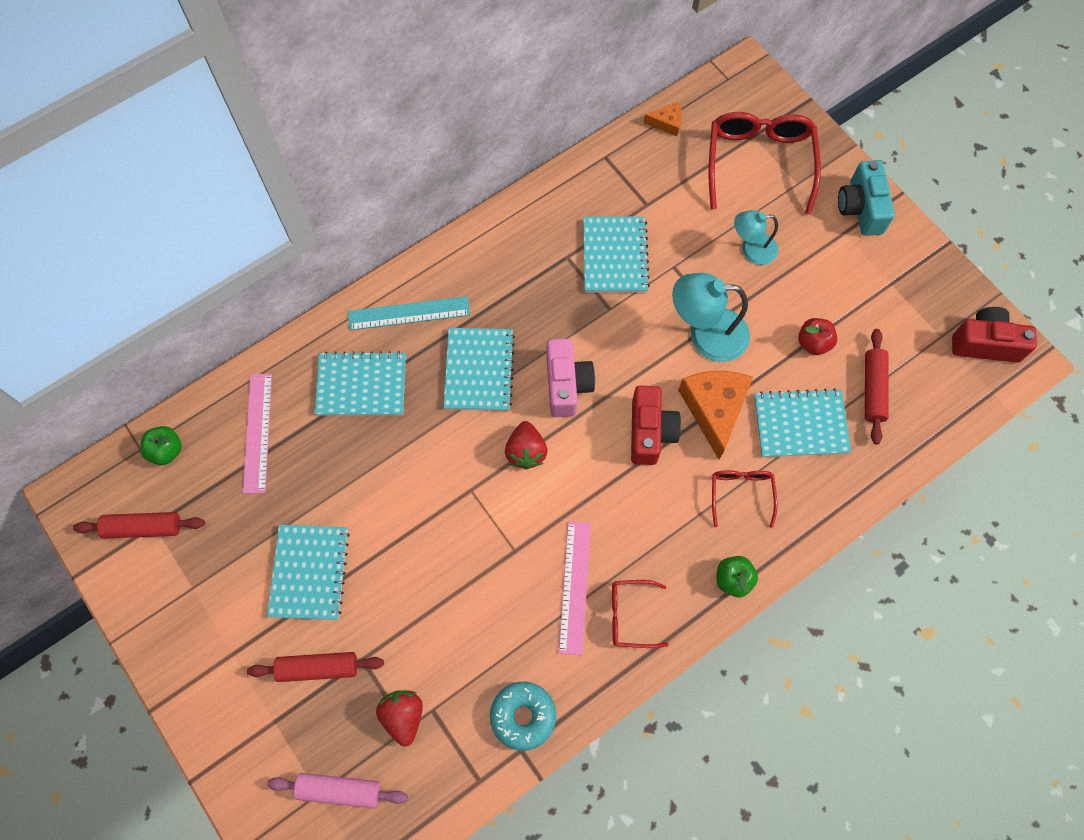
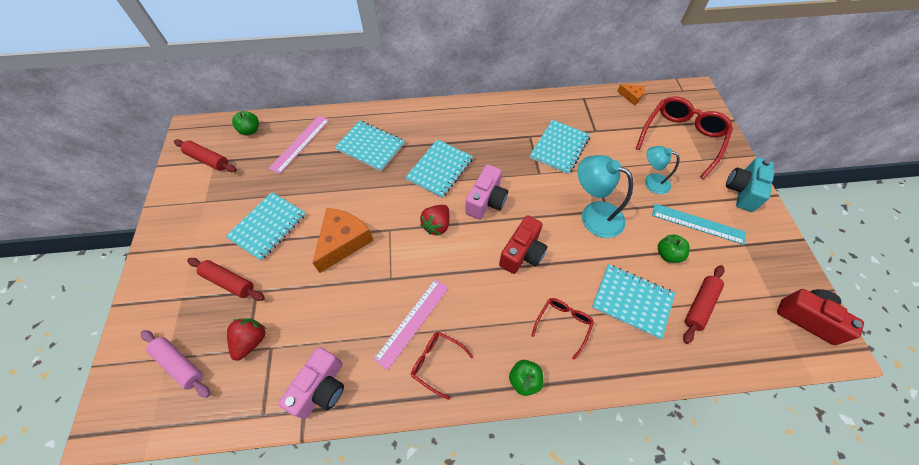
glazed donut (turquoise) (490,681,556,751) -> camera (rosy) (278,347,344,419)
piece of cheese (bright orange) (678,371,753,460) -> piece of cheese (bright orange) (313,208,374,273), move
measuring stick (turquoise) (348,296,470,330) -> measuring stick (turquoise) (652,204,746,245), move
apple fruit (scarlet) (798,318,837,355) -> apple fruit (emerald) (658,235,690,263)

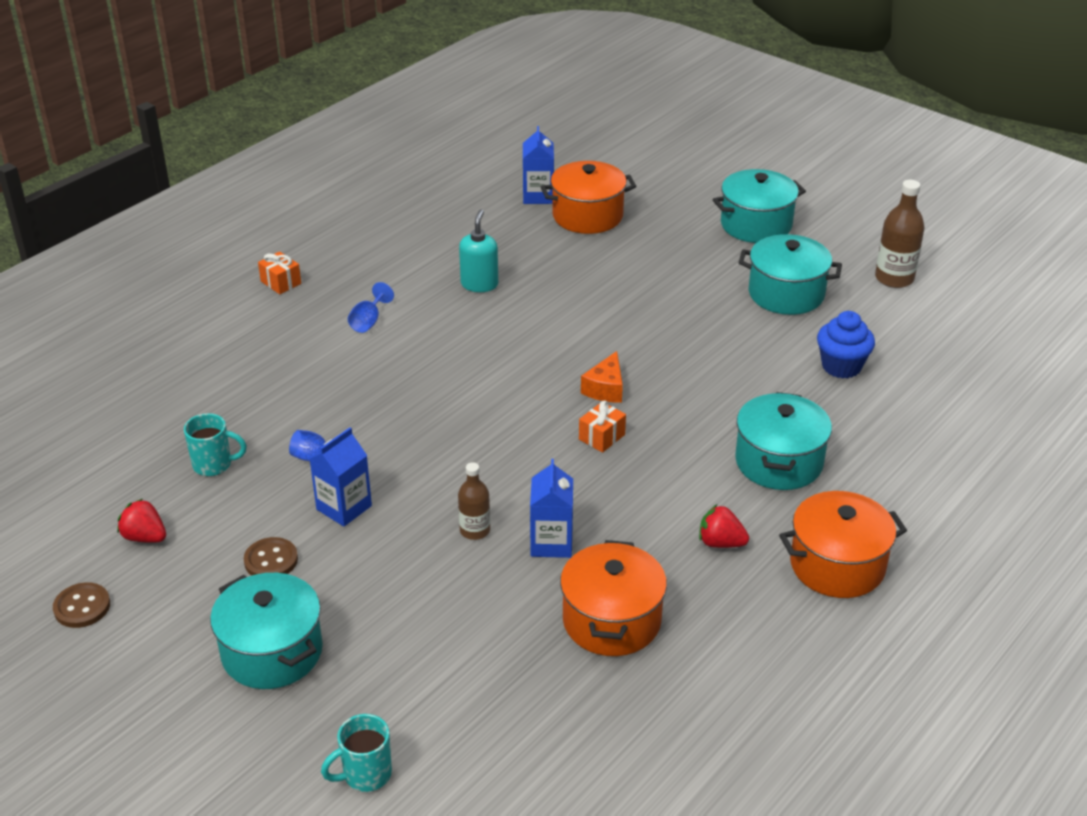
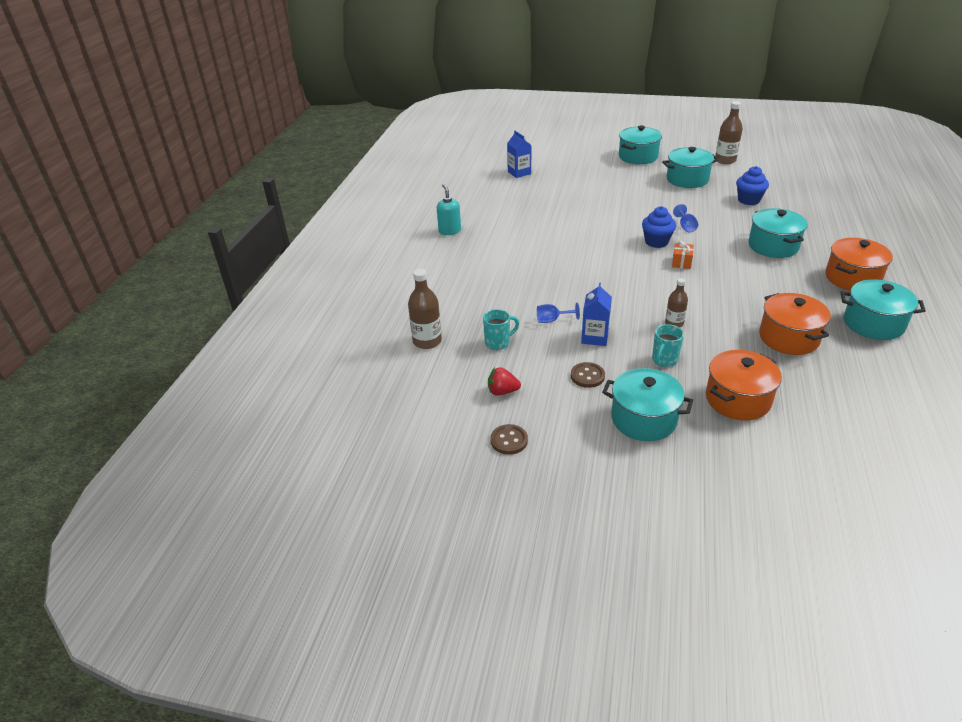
none -> drink bottle (brown) (408,269,442,349)
pump bottle (turquoise) (459,209,498,292) -> pump bottle (turquoise) (437,184,461,235), move
piece of cheese (bright orange) (581,351,623,402) -> fairy cake (cobalt) (642,206,676,248)
coffee mug (turquoise) (321,714,392,792) -> coffee mug (turquoise) (652,324,684,367), move
goblet (cobalt) (348,282,394,333) -> goblet (cobalt) (673,204,698,232), move
pot (bright orange) (541,161,636,234) -> pot (bright orange) (706,350,782,421), move
none -> pot (turquoise) (841,279,926,340)
wrapped gift (bright orange) (258,252,301,294) -> none
carton (cobalt) (530,459,573,558) -> none
toy strawberry (scarlet) (699,505,749,548) -> none

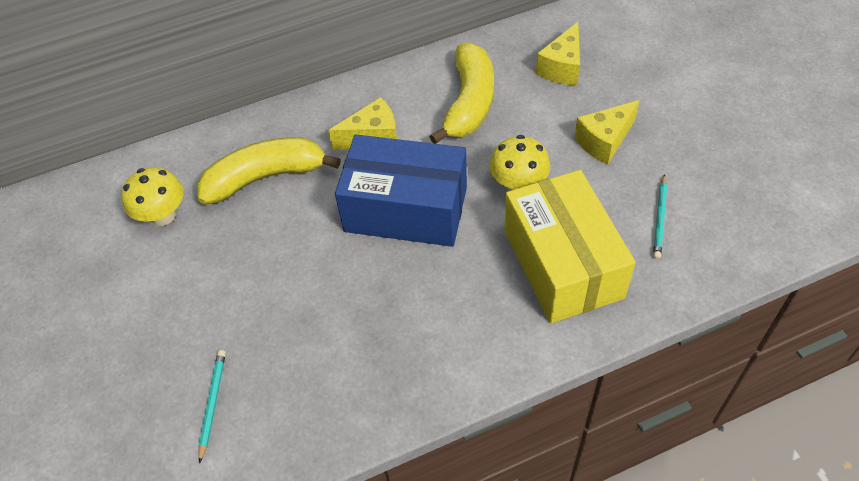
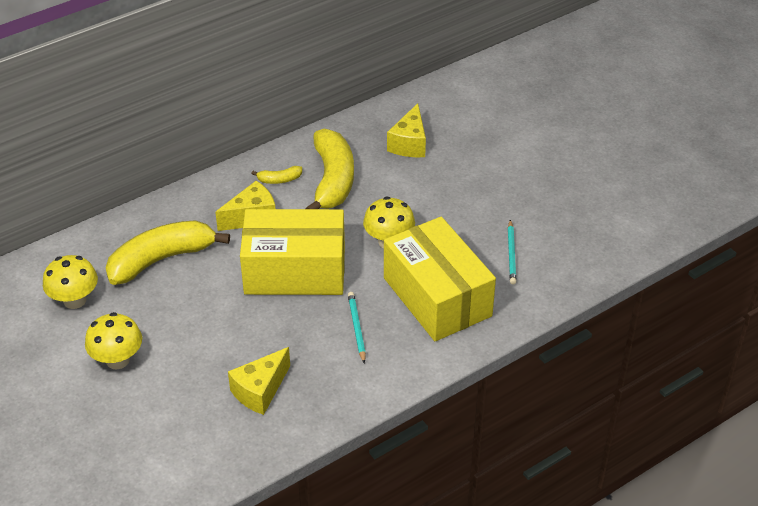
none -> fungus (bright yellow) (85,312,142,369)
piece of cheese (bright yellow) (574,100,640,165) -> piece of cheese (bright yellow) (228,347,290,415), move
package (cobalt) (335,135,467,247) -> package (bright yellow) (240,209,345,295)
none -> toy banana (bright yellow) (251,166,302,184)
wooden pencil (turquoise) (198,350,226,464) -> wooden pencil (turquoise) (348,292,366,364), move

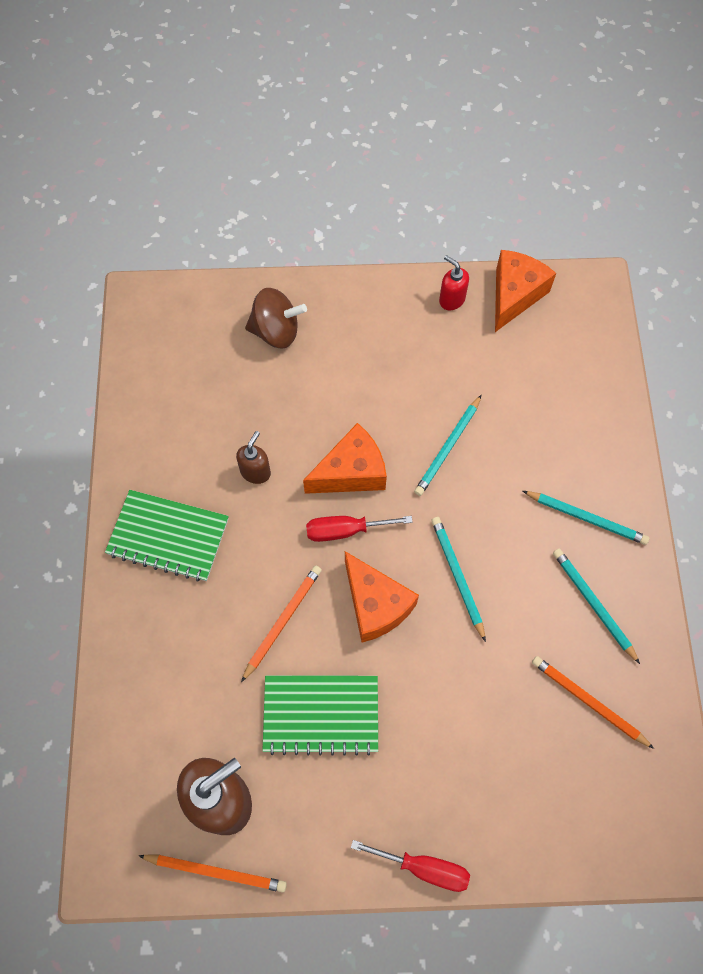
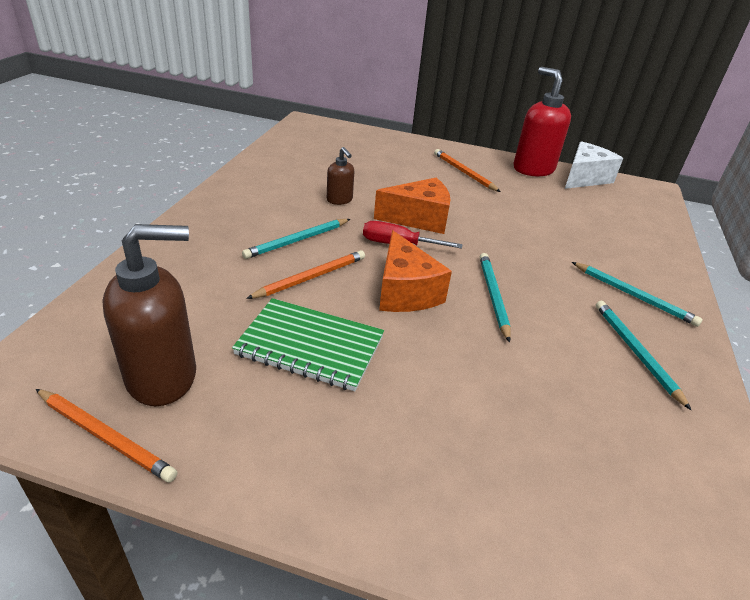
wooden pencil (turquoise) (414,395,481,496) -> wooden pencil (turquoise) (242,219,350,259), move
pump bottle (brown) (236,431,271,484) -> pump bottle (brown) (327,147,354,205), 105 degrees clockwise
wooden pencil (bright orange) (532,656,654,749) -> wooden pencil (bright orange) (434,149,501,192), move
pump bottle (scarlet) (439,255,469,311) -> pump bottle (scarlet) (514,67,571,176), x1.97
piece of cheese (bright orange) (495,250,556,332) -> piece of cheese (white) (565,141,623,189)
notepad (emerald) (105,490,229,582) -> none
toy top (brown) (245,288,307,349) -> none
flat screwdriver (scarlet) (351,840,470,892) -> none

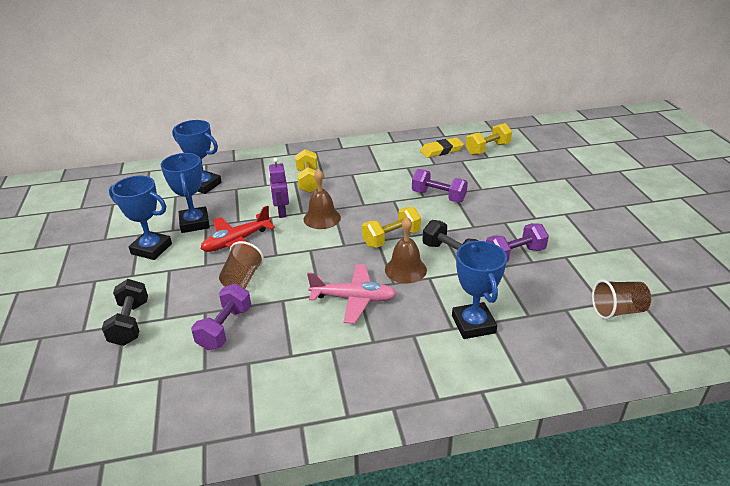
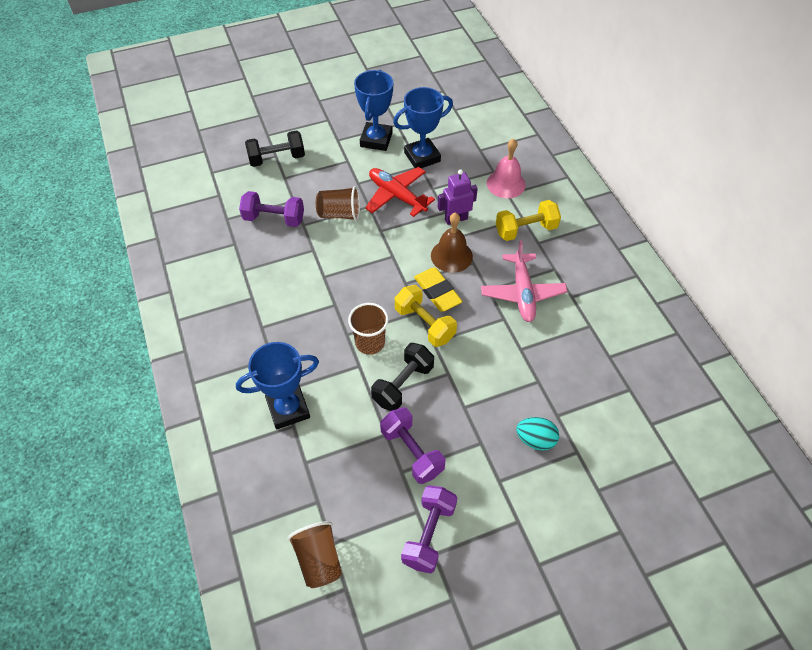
school bell (brown) (385,217,427,284) -> cup (brown) (348,303,389,355)
hand weight (violet) (412,169,468,202) -> hand weight (violet) (401,485,457,574), move
pencil eraser (bright yellow) (420,137,464,158) -> pencil eraser (bright yellow) (414,268,463,311), move
toy plane (rosy) (307,264,397,324) -> toy plane (rosy) (481,240,568,322), move
none -> school bell (rosy) (487,138,526,198)
none -> egg shape (turquoise) (516,417,559,451)
trophy (cobalt) (172,120,222,194) -> none
hand weight (bright yellow) (466,123,512,155) -> none

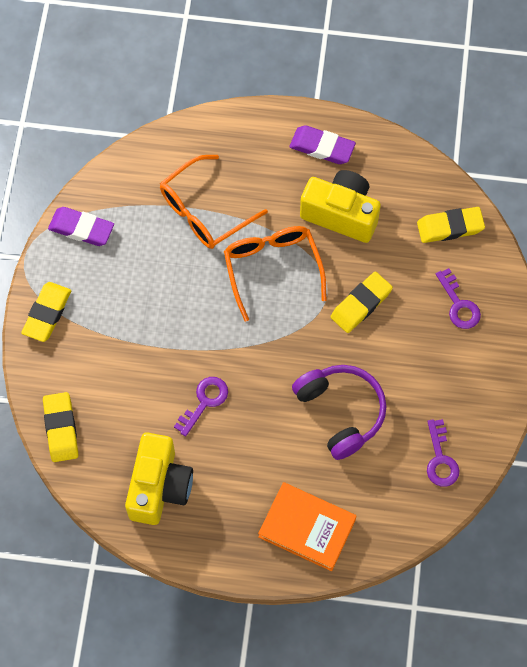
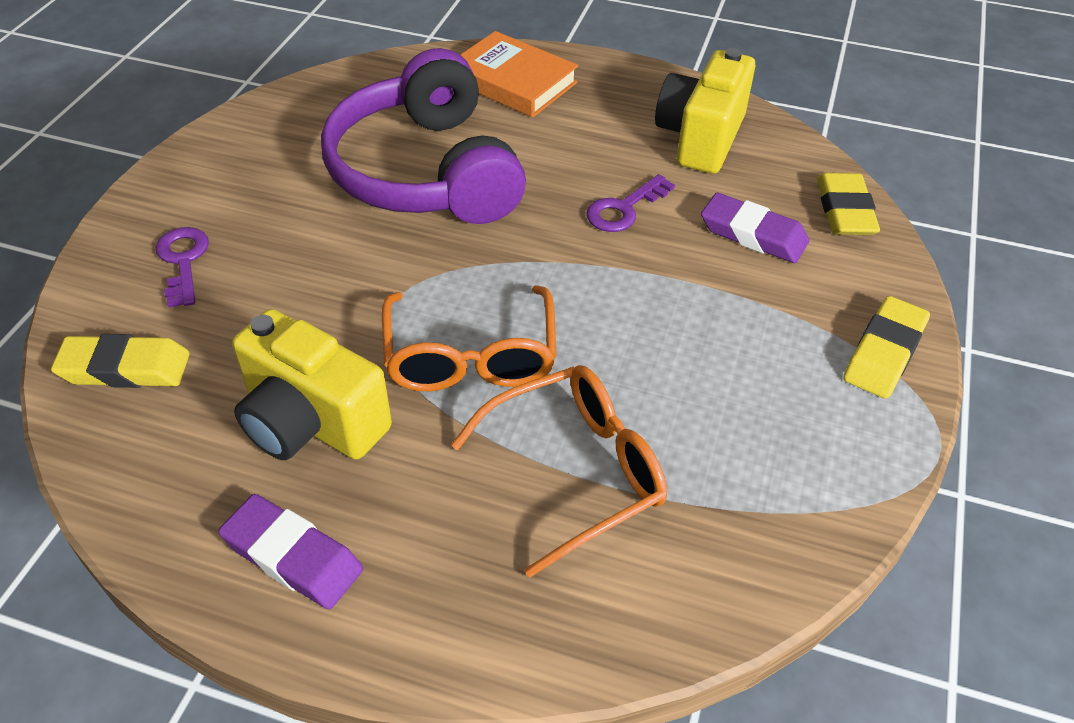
over-ear headphones (violet) (292,365,387,460) -> over-ear headphones (violet) (321,48,526,224), x1.51
pencil eraser (violet) (48,207,114,246) -> pencil eraser (violet) (701,193,809,263), move
pencil eraser (bright yellow) (330,272,393,333) -> none
key (violet) (427,419,459,487) -> none

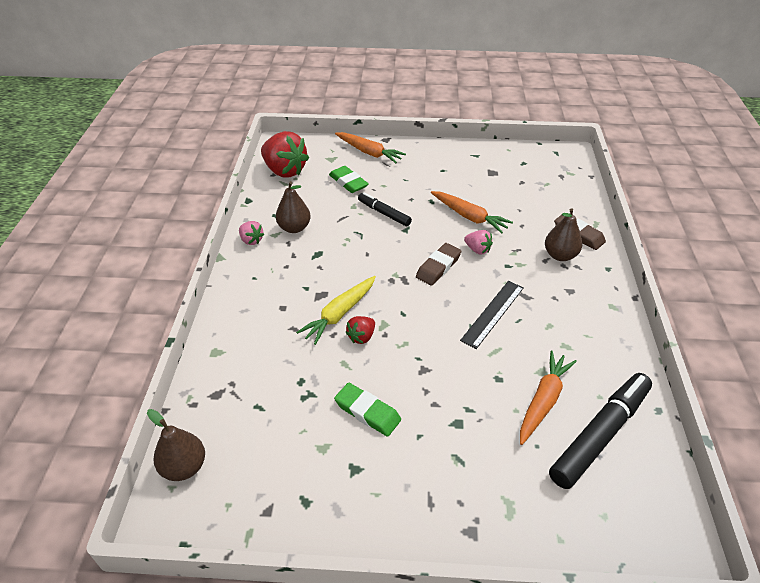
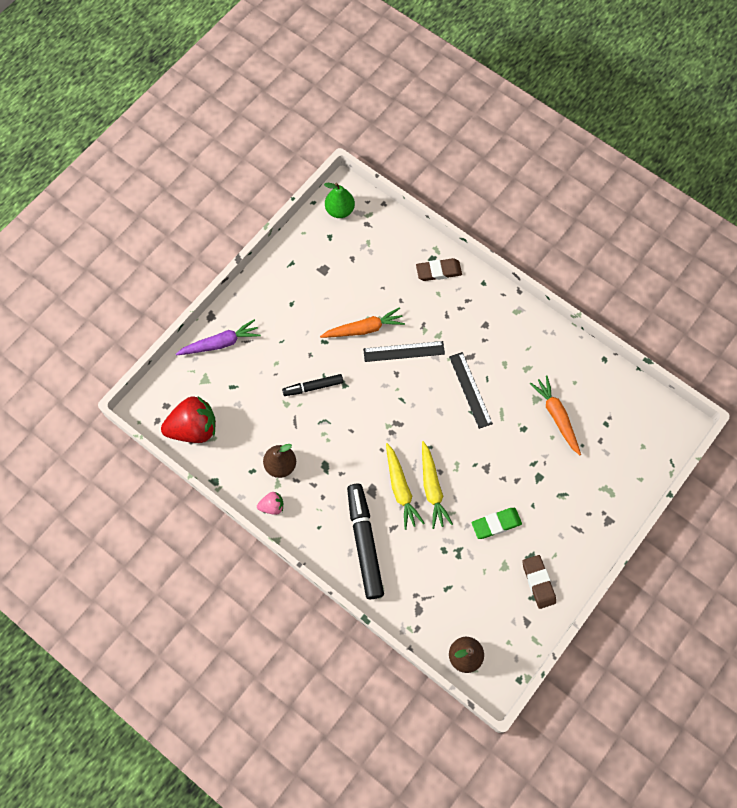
toy carrot (bright orange) (335,132,406,163) -> toy carrot (violet) (176,319,261,355)
none -> toy pear (emerald) (324,183,355,218)
marker pen (jet-black) (549,373,652,489) -> marker pen (jet-black) (347,484,384,599), move
toy strawberry (rosy) (464,230,493,255) -> measuring stick (jet-black) (363,341,445,362)
toy strawberry (scarlet) (345,316,375,344) -> toy carrot (bright yellow) (422,441,453,529)
pencil eraser (brown) (416,243,461,285) -> pencil eraser (brown) (523,555,556,609), move
pencil eraser (emerald) (329,166,368,193) -> none
toy pear (brown) (545,208,582,261) -> none

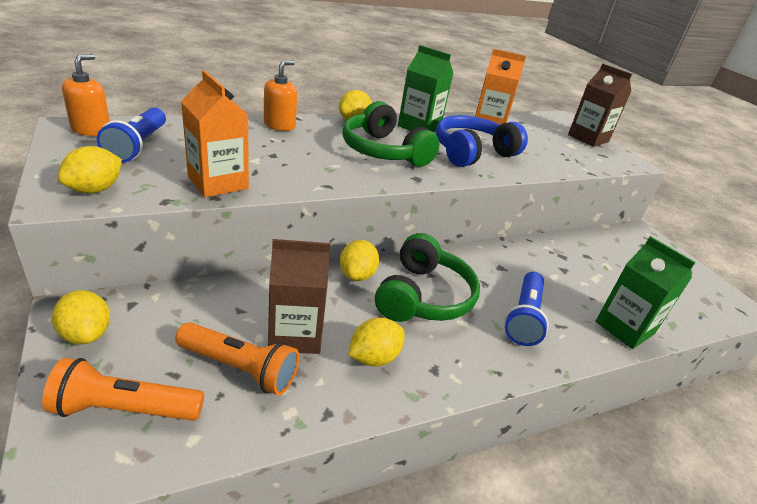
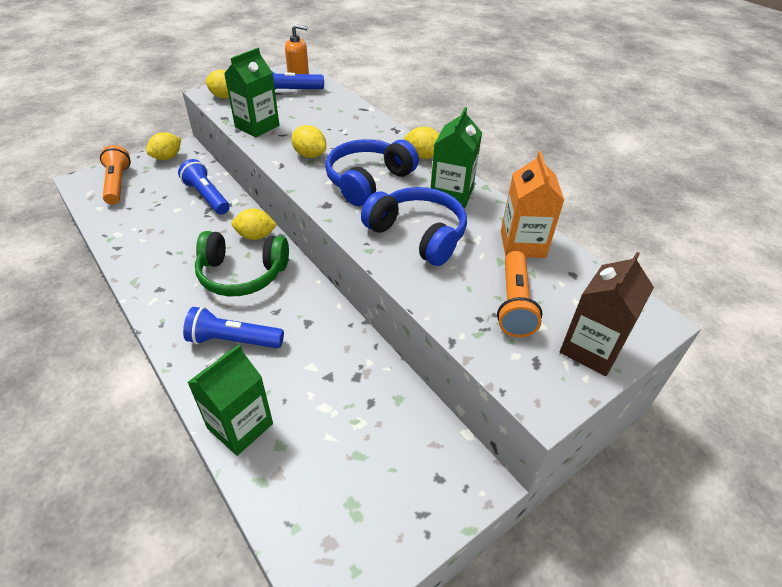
none -> pocket torch (cobalt) (178,159,230,215)
carton (bright orange) (181,70,249,197) -> carton (emerald) (224,48,280,138)
citrus fruit (bright yellow) (348,318,405,366) -> citrus fruit (bright yellow) (291,125,326,158), move
over-ear headphones (emerald) (342,101,439,167) -> over-ear headphones (cobalt) (325,139,419,206)
pocket torch (bright orange) (175,322,299,395) -> pocket torch (bright orange) (497,251,542,337), move
pump bottle (bright orange) (264,60,297,131) -> none
carton (brown) (268,239,330,354) -> none

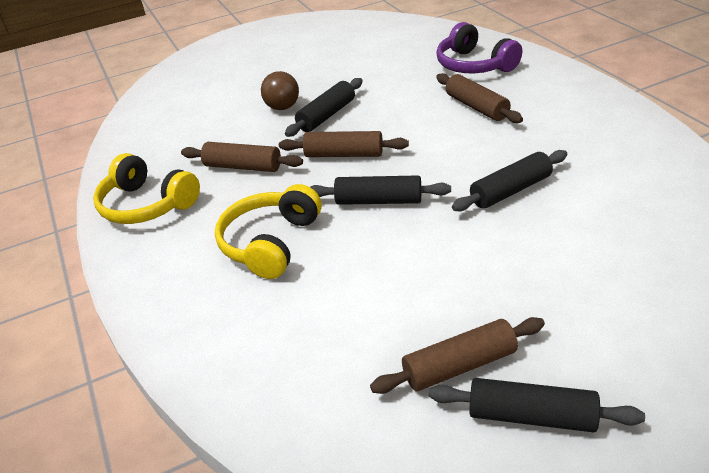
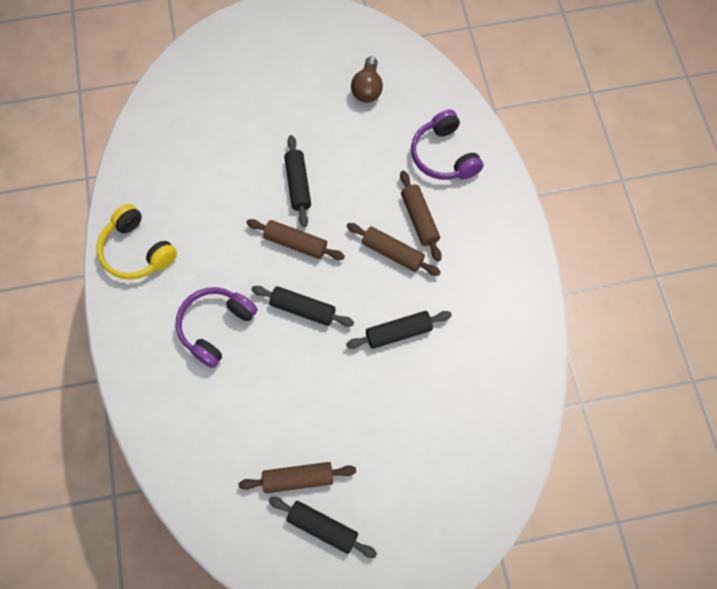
over-ear headphones (bright yellow) (215,184,322,279) -> over-ear headphones (violet) (176,287,258,368)
dough roller (jet-black) (285,78,363,137) -> dough roller (jet-black) (284,135,311,227), 60 degrees counterclockwise
dough roller (brown) (181,142,303,172) -> dough roller (brown) (347,223,441,276), move
light bulb (brown) (261,71,299,110) -> light bulb (brown) (351,56,383,103), move

